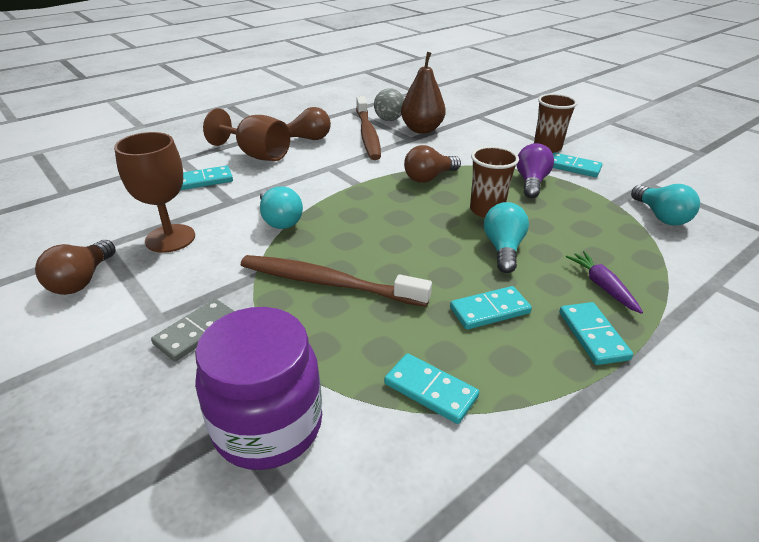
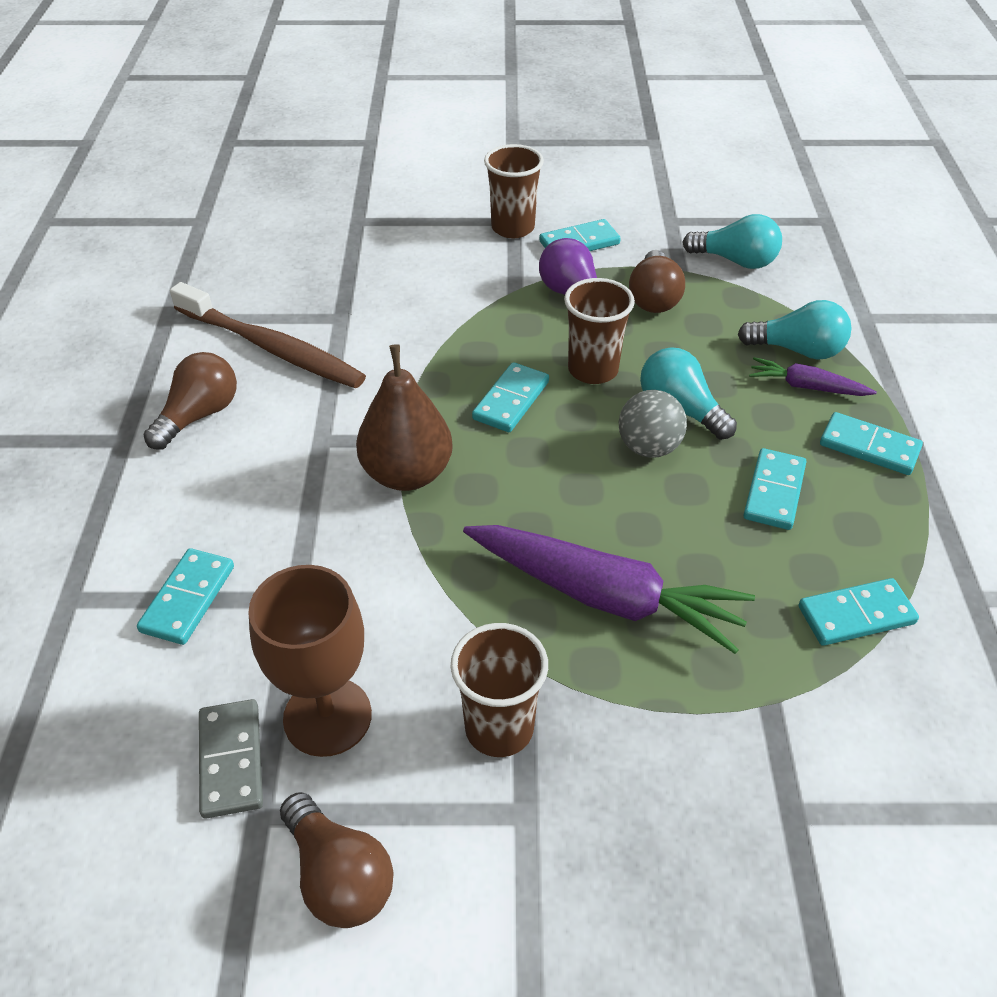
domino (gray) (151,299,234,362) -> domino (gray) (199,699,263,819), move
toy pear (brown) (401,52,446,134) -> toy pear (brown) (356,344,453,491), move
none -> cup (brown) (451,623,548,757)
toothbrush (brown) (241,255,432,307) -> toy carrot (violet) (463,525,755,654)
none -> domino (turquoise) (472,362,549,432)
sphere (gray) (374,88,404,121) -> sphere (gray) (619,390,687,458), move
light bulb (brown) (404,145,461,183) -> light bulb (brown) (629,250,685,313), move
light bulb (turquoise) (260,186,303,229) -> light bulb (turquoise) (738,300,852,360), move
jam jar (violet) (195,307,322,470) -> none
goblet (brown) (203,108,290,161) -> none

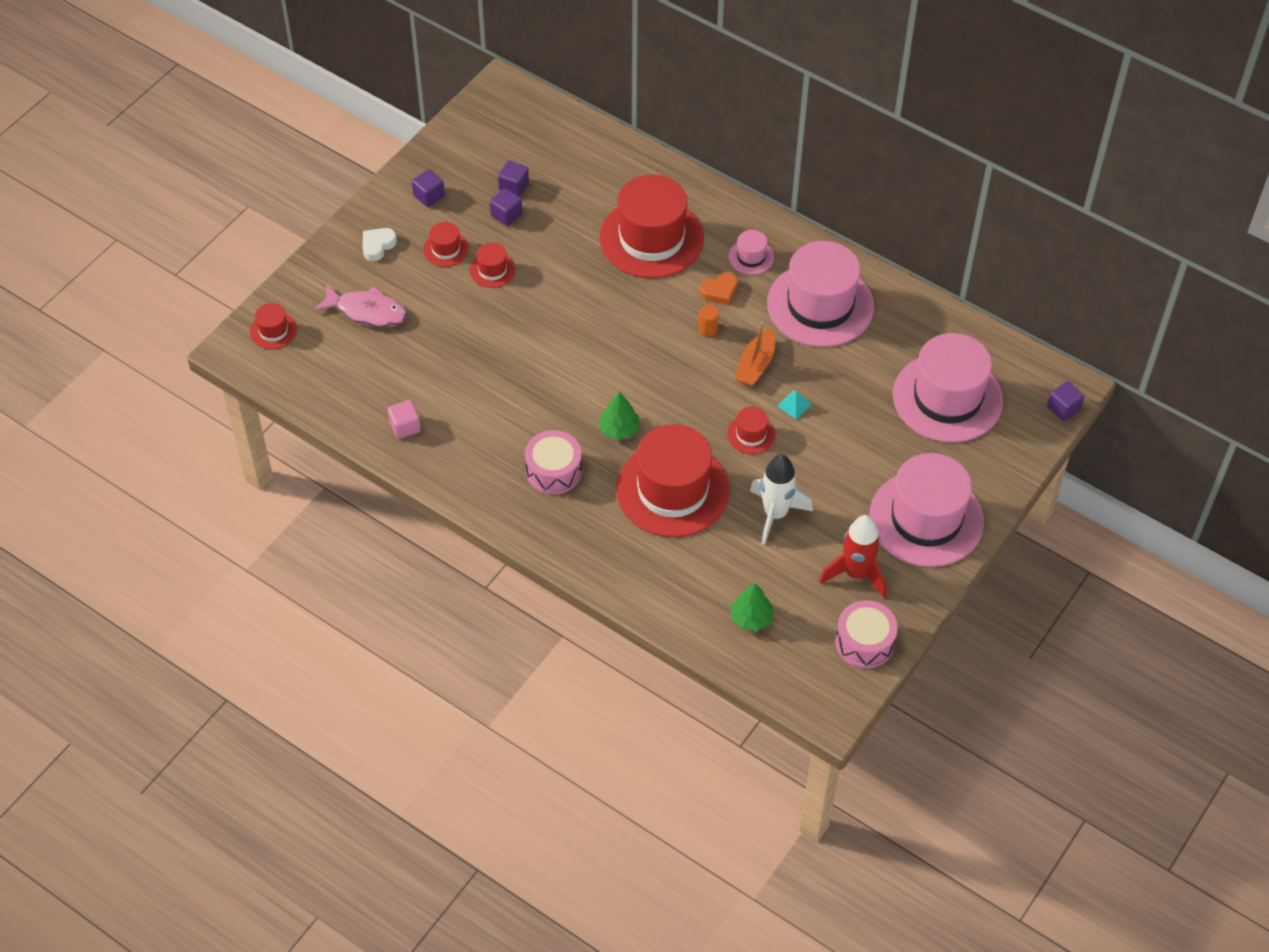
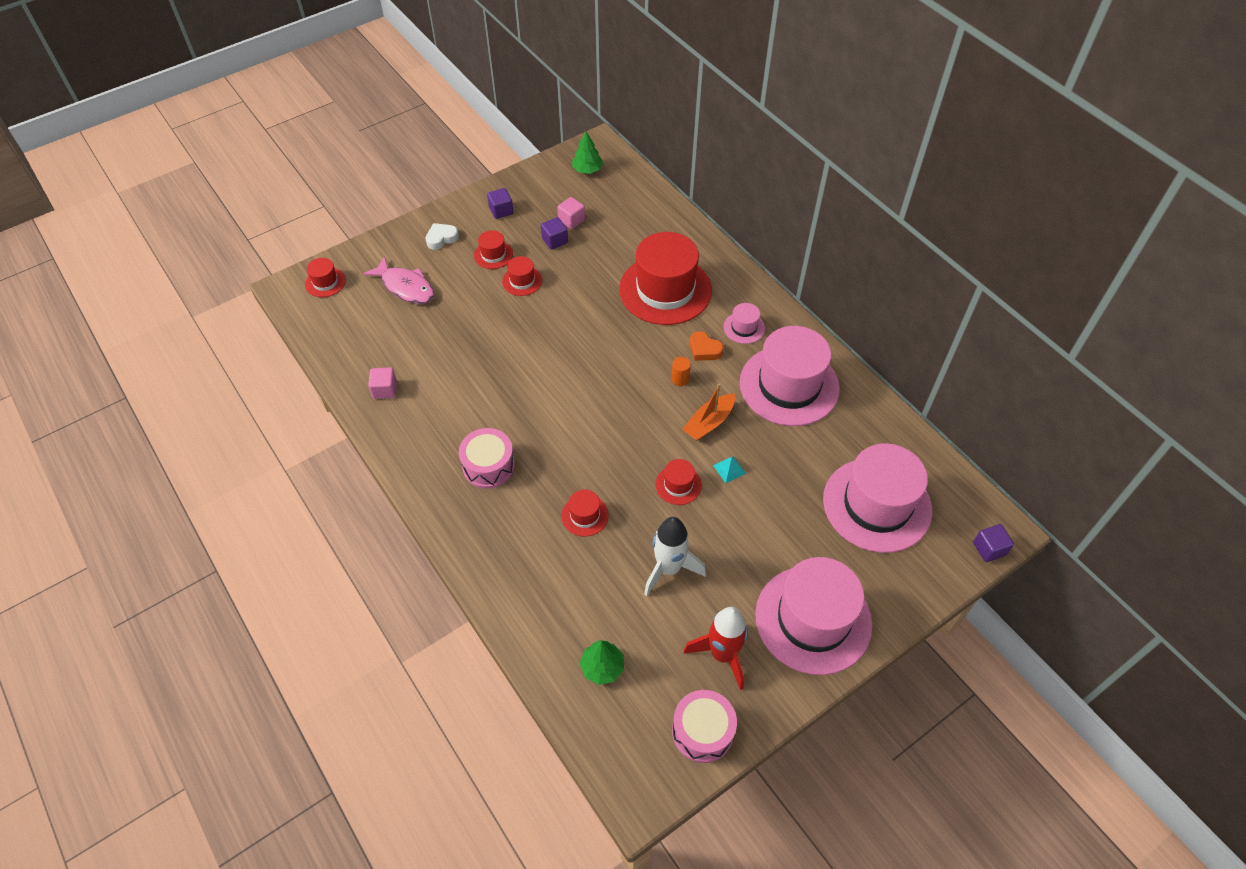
solid cube (violet) (498,161,529,196) -> solid cube (rosy) (557,197,585,229)
tall hat (scarlet) (616,424,730,537) -> tall hat (scarlet) (561,490,609,536), x0.43
tree (emerald) (598,392,639,440) -> tree (emerald) (572,131,603,174), move
heart shape (bright orange) (700,272,738,305) -> heart shape (bright orange) (690,331,724,361), 45 degrees clockwise

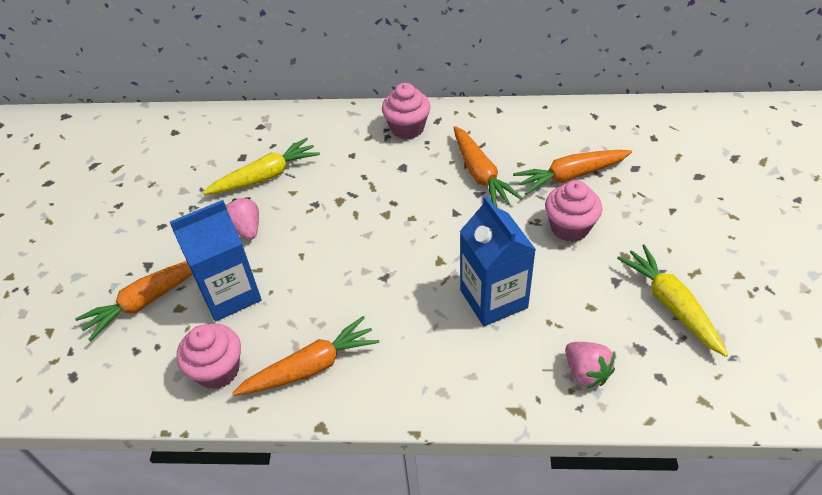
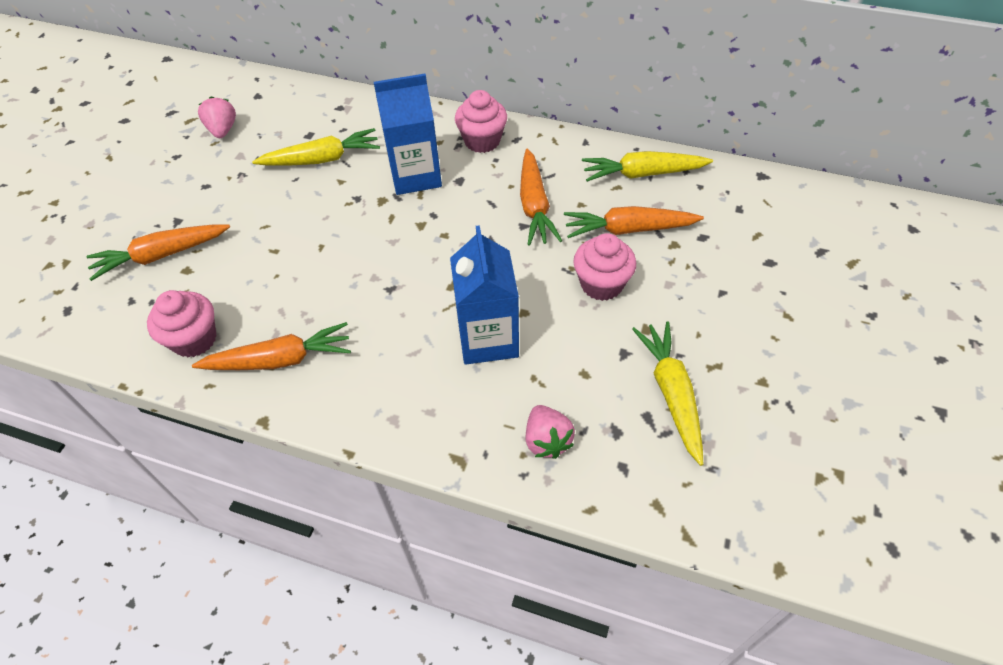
toy strawberry (rosy) (226,197,259,240) -> toy strawberry (rosy) (198,96,236,138), move
carton (cobalt) (170,200,262,321) -> carton (cobalt) (374,74,442,195), move
none -> toy carrot (bright yellow) (582,151,713,182)

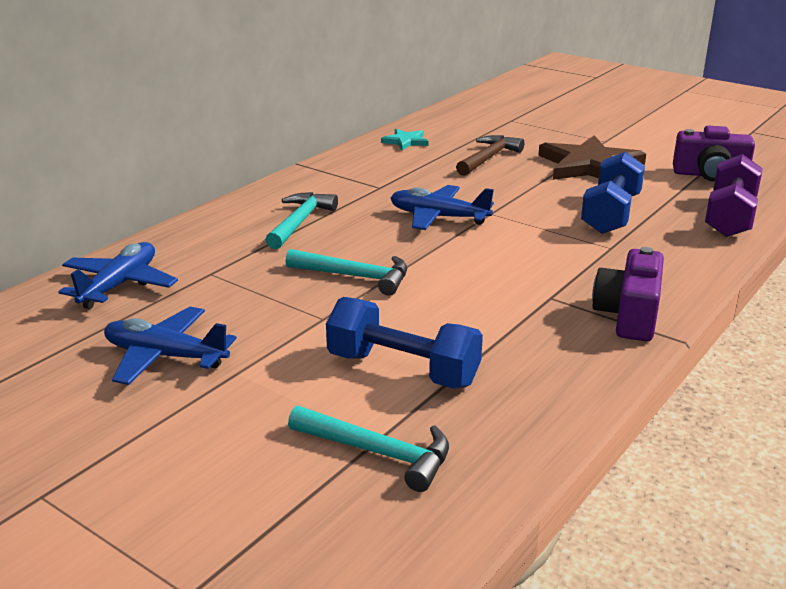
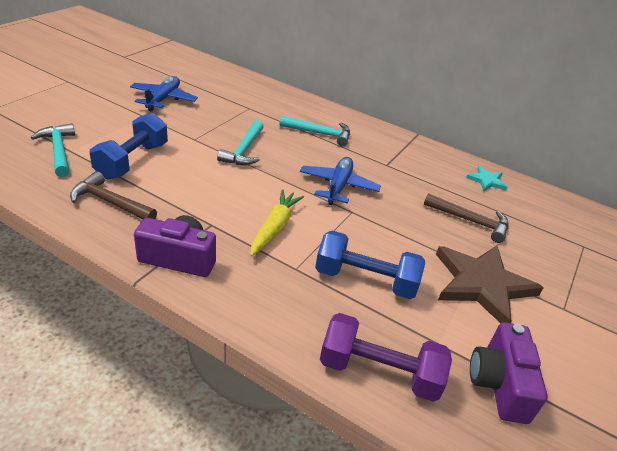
claw hammer (turquoise) (288,406,449,492) -> claw hammer (turquoise) (31,123,75,177), 135 degrees clockwise
none -> claw hammer (brown) (70,171,157,219)
none -> toy carrot (bright yellow) (250,189,304,256)
toy plane (cobalt) (59,242,178,309) -> none

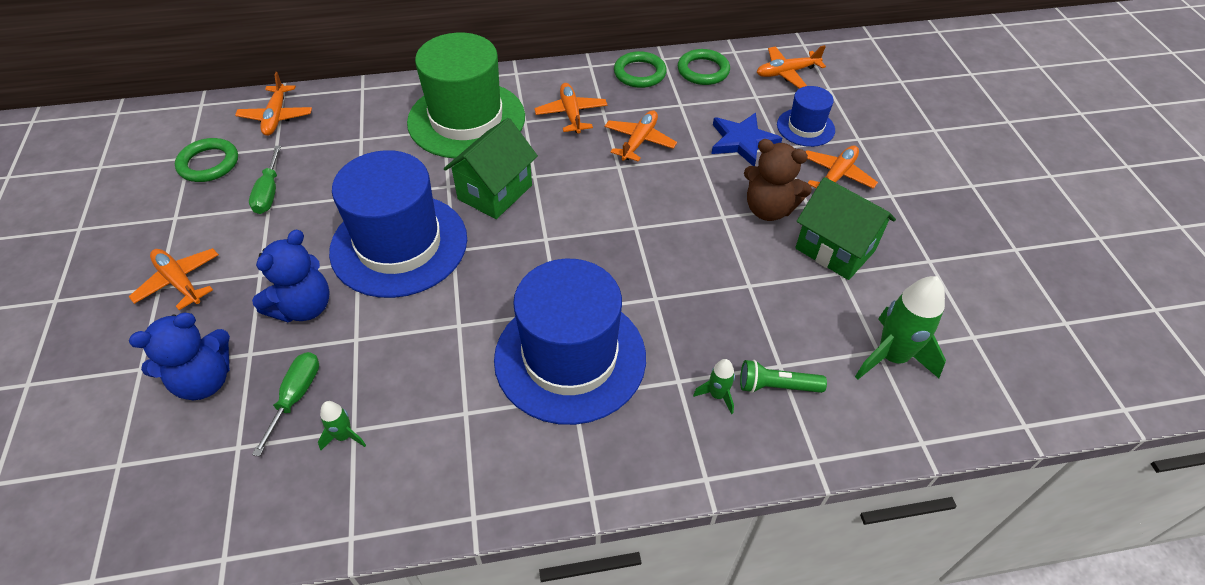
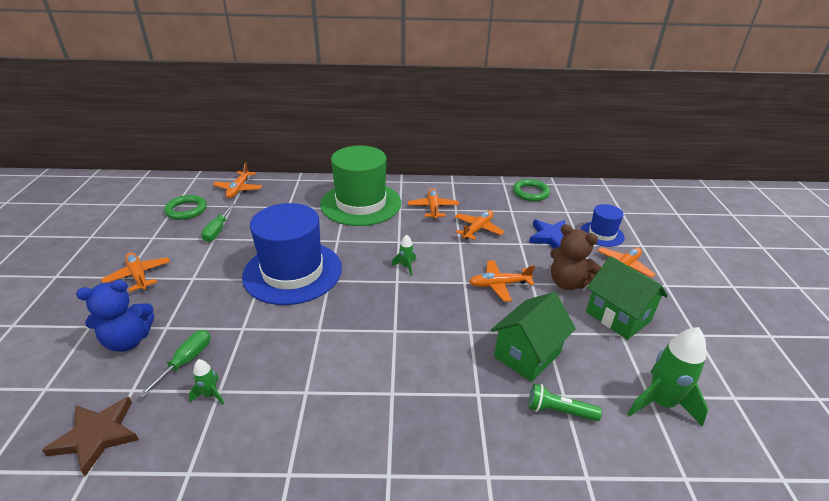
none -> star shape (brown) (42,396,139,476)
rocket (emerald) (693,359,735,414) -> rocket (emerald) (392,235,416,276), move
toy plane (bright orange) (757,45,826,89) -> toy plane (bright orange) (469,260,535,302), move
cottage (emerald) (444,118,538,219) -> cottage (emerald) (491,292,576,382), move
stuffed bear (cobalt) (252,229,330,322) -> none
tall hat (cobalt) (494,259,646,425) -> none
hoop (emerald) (614,51,667,88) -> none

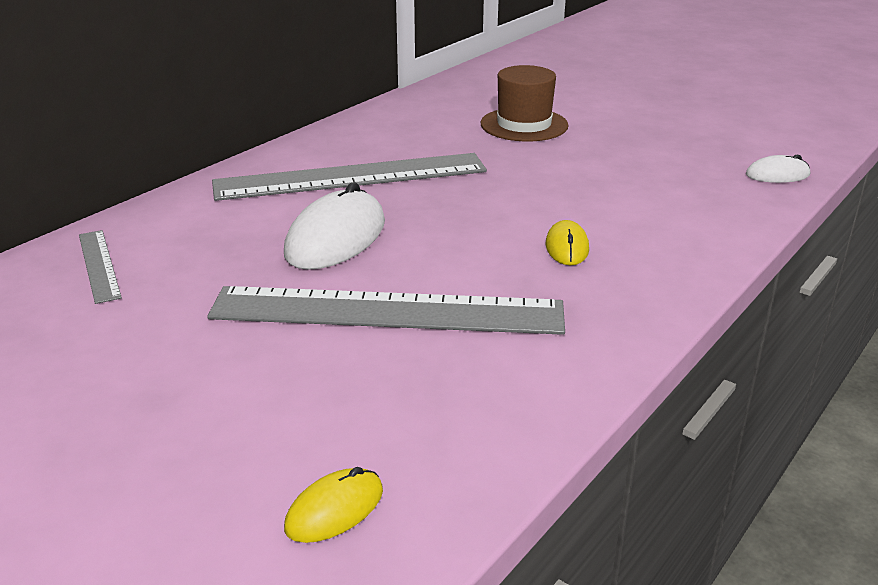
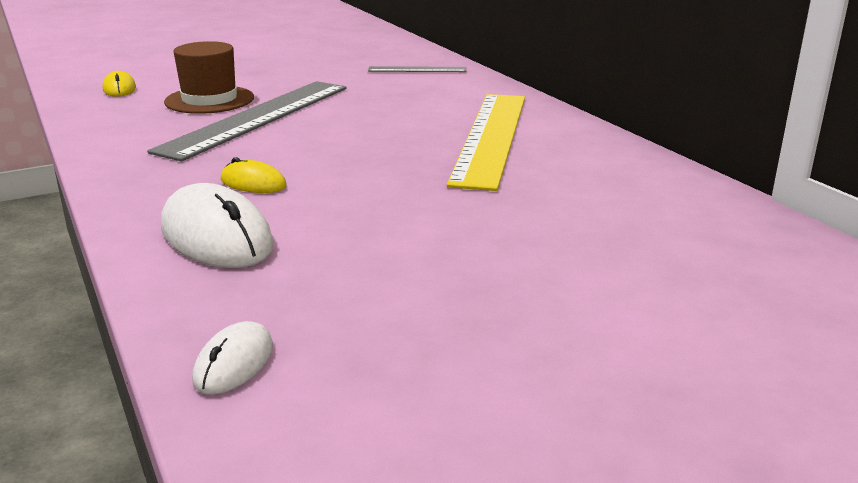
PC mouse (white) (284,182,385,270) -> PC mouse (white) (161,183,274,268), move
tall hat (brown) (481,65,569,141) -> tall hat (brown) (164,41,254,114), move
measuring stick (gray) (212,153,487,201) -> measuring stick (bright yellow) (447,94,525,191)

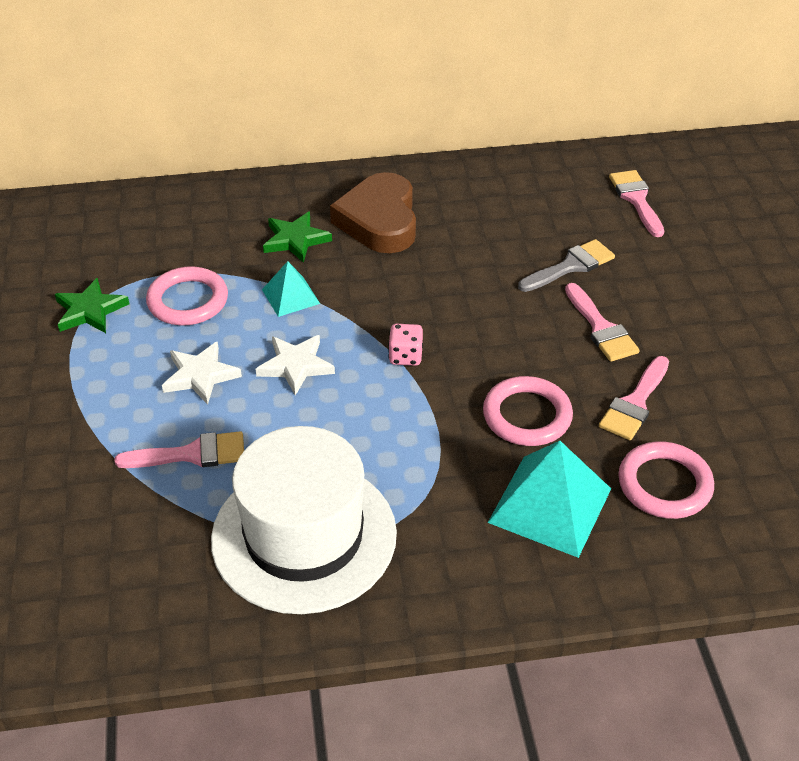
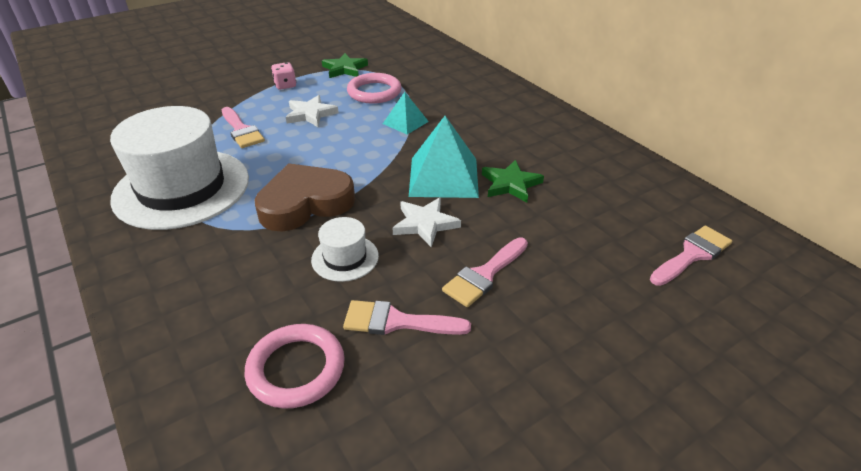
heart shape (brown) (330,172,416,253) -> heart shape (brown) (254,163,355,231), move
die (rosy) (388,324,423,366) -> die (rosy) (271,62,296,89), move
hoop (rosy) (483,376,573,446) -> tall hat (white) (311,217,379,282)
star shape (white) (256,335,335,396) -> star shape (white) (392,198,461,247), move
pyramid (turquoise) (488,441,611,558) -> pyramid (turquoise) (409,116,479,198), move
star shape (emerald) (263,211,332,263) -> star shape (emerald) (482,160,544,202), move
paintbrush (gray) (518,239,615,292) -> none

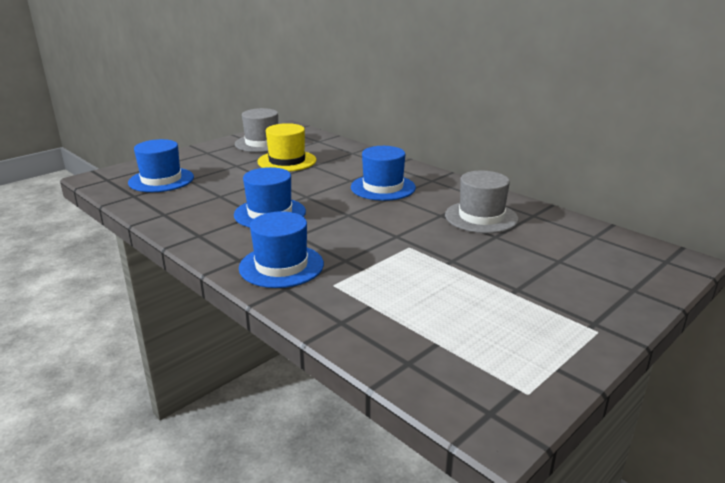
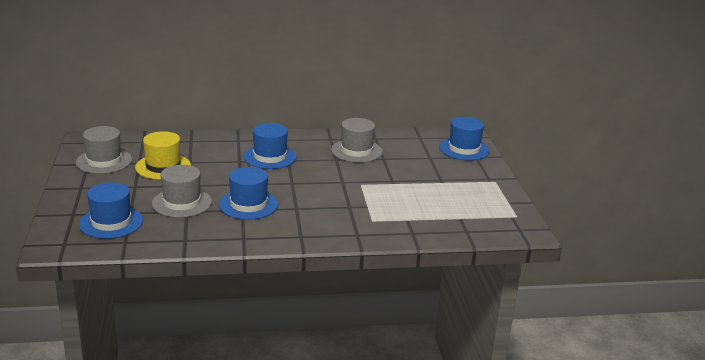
none -> tall hat (gray) (152,165,212,218)
tall hat (cobalt) (239,211,324,288) -> tall hat (cobalt) (439,117,490,161), move

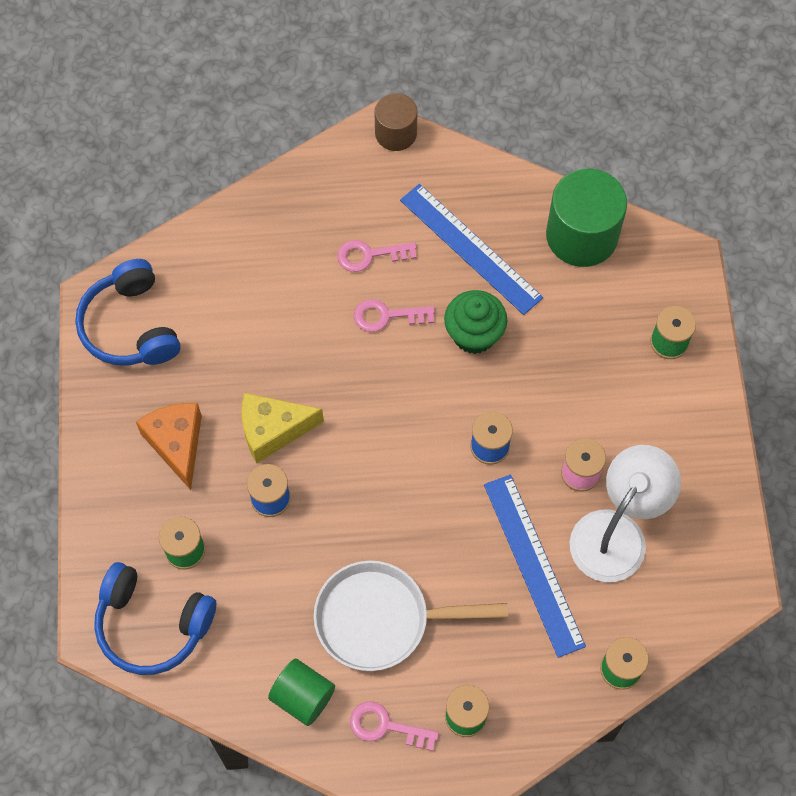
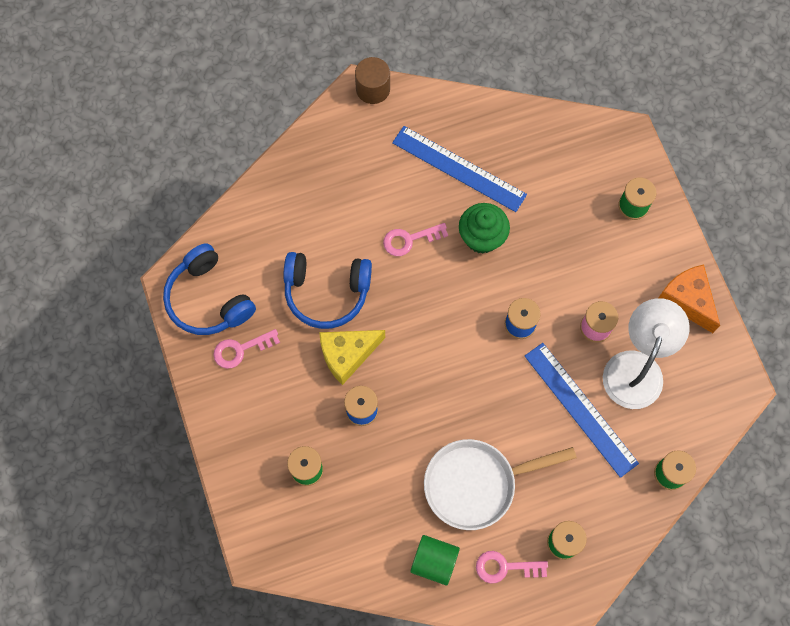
key (rosy) (337,240,417,272) -> key (rosy) (213,329,280,369), move
over-ear headphones (cobalt) (94,562,216,675) -> over-ear headphones (cobalt) (283,252,372,329), move
piece of cheese (bright orange) (136,403,202,490) -> piece of cheese (bright orange) (658,265,720,333), move
cylinder (emerald) (546,169,627,267) -> none

